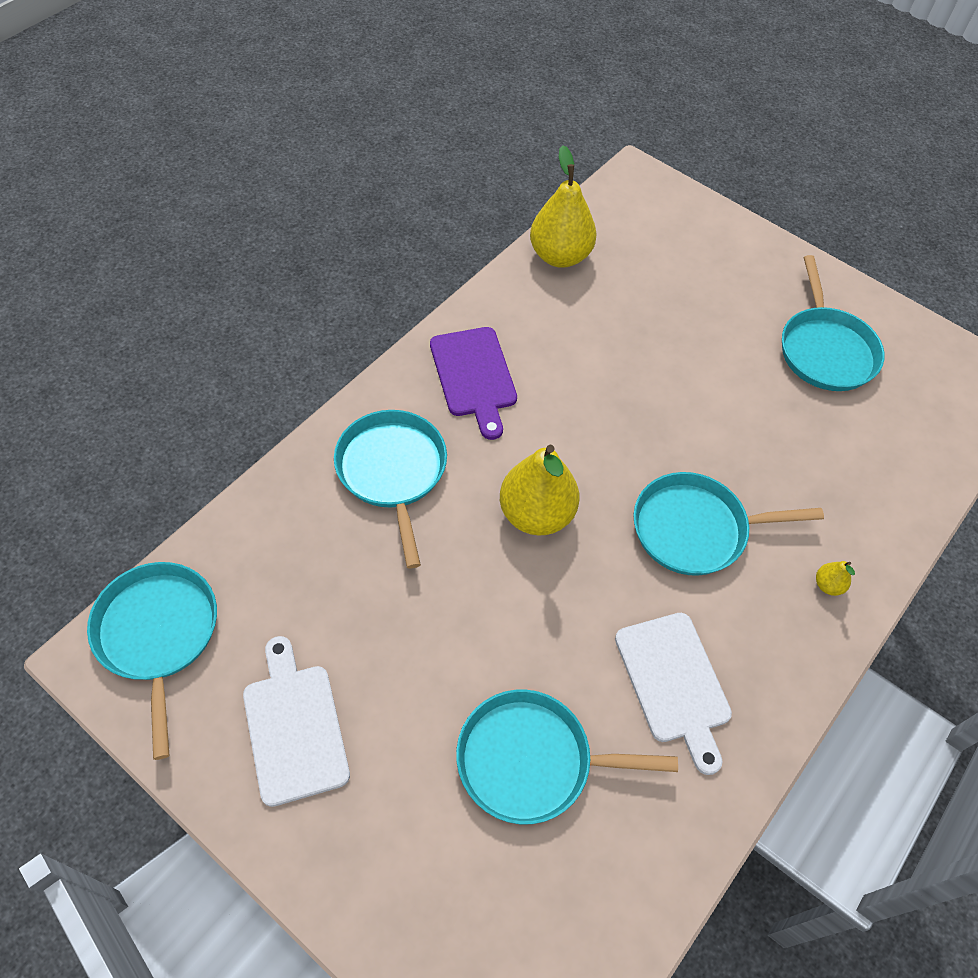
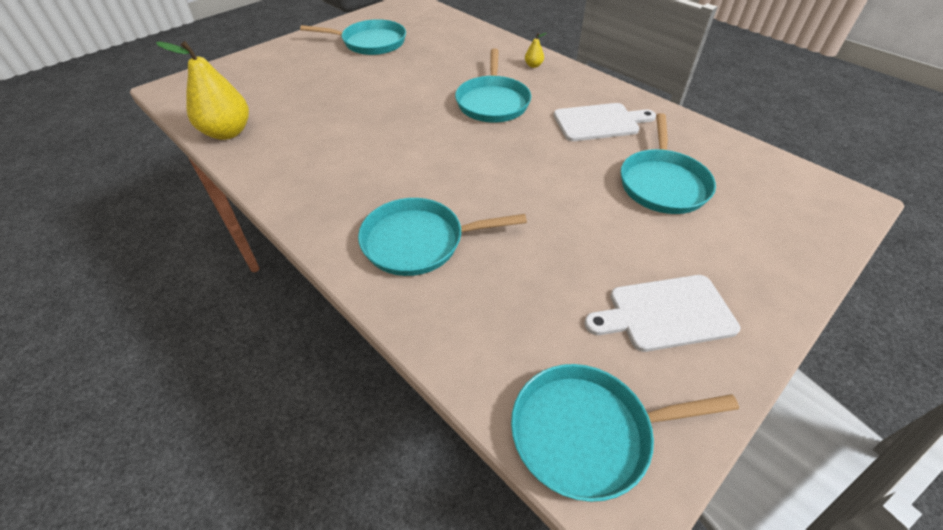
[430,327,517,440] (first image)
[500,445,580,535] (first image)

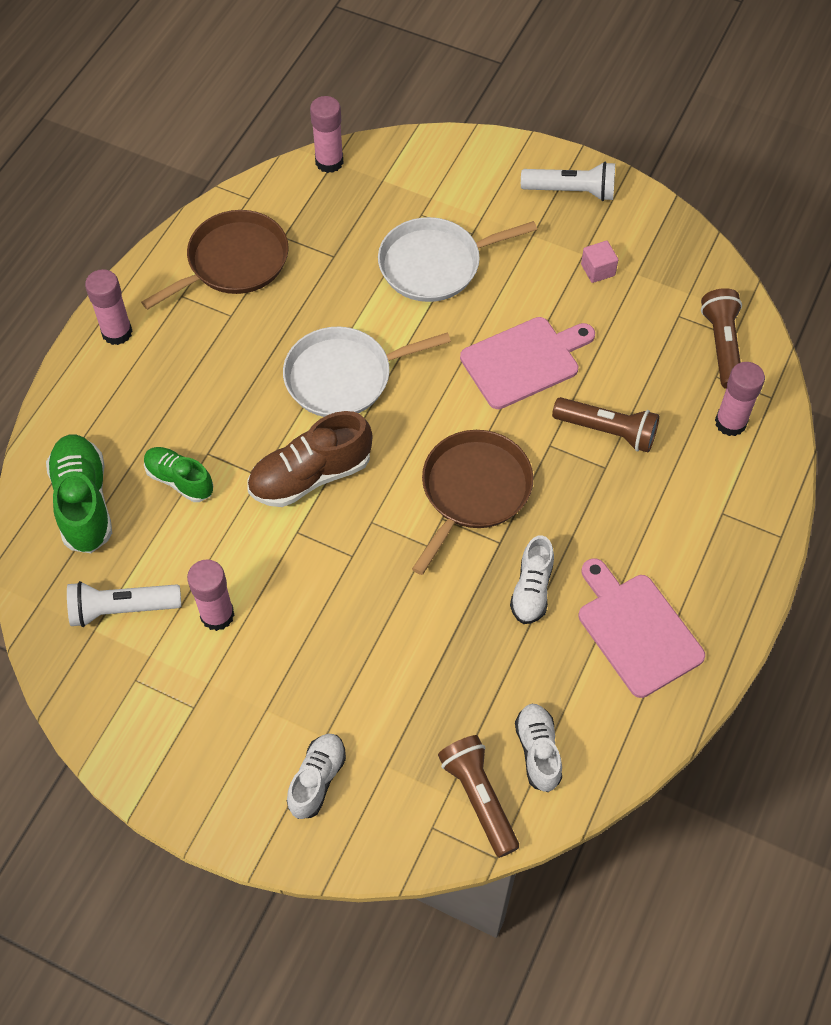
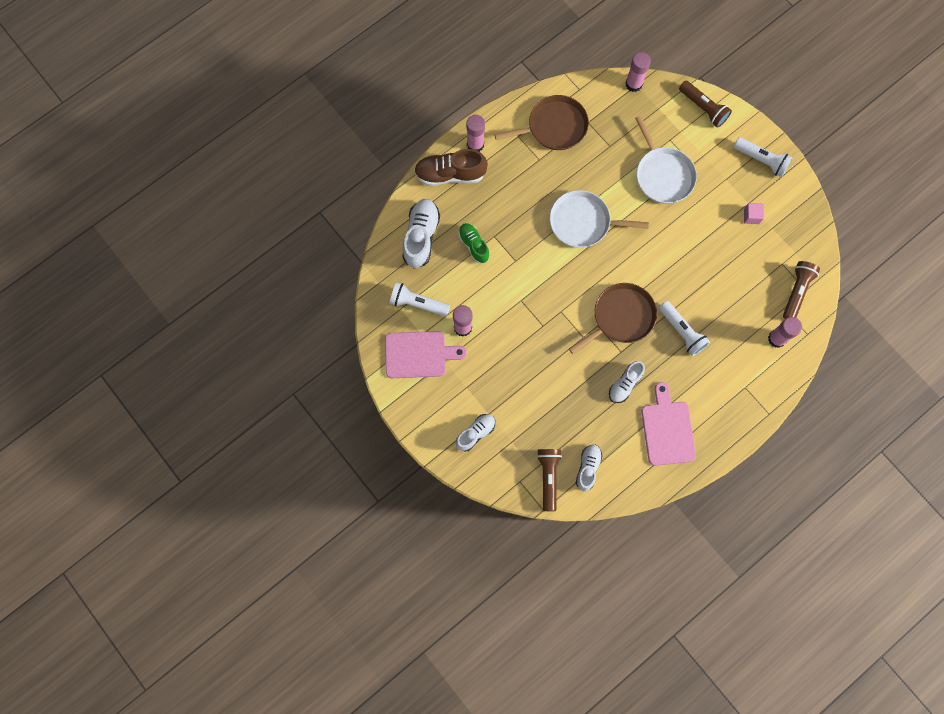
[659,301,710,356]
[414,149,488,186]
[385,331,467,378]
[679,80,732,128]
[402,199,440,268]
[635,116,697,204]

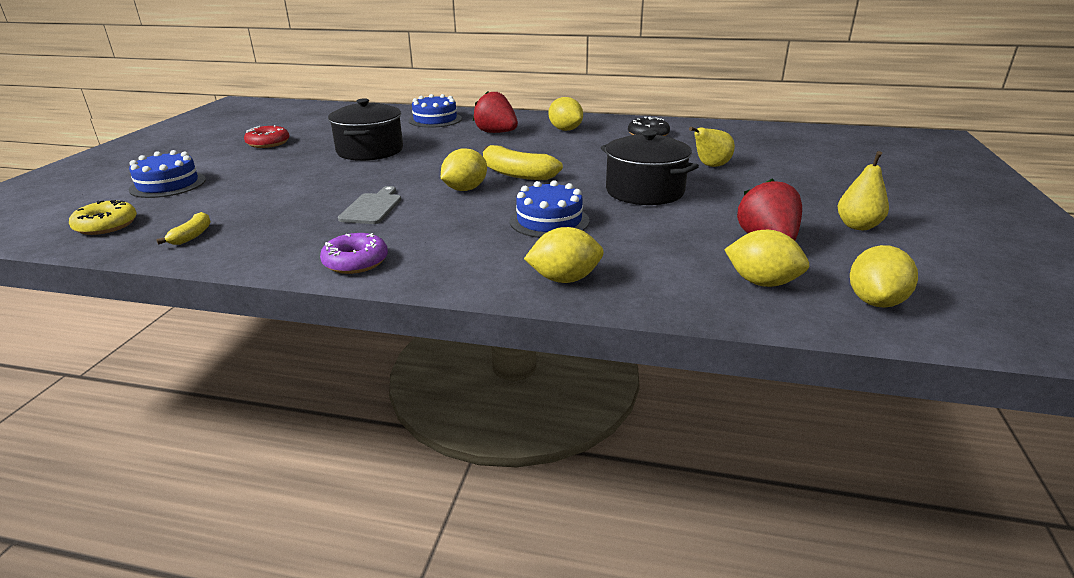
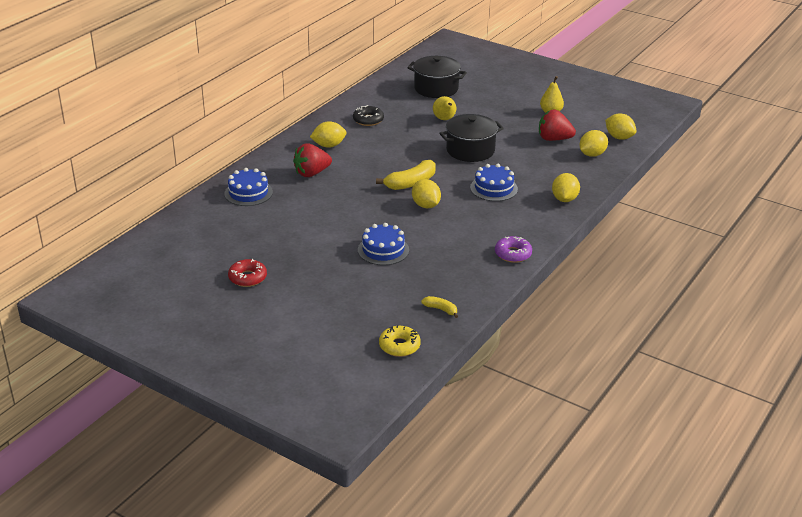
[338,186,401,224] (first image)
[358,223,409,265]
[407,56,467,98]

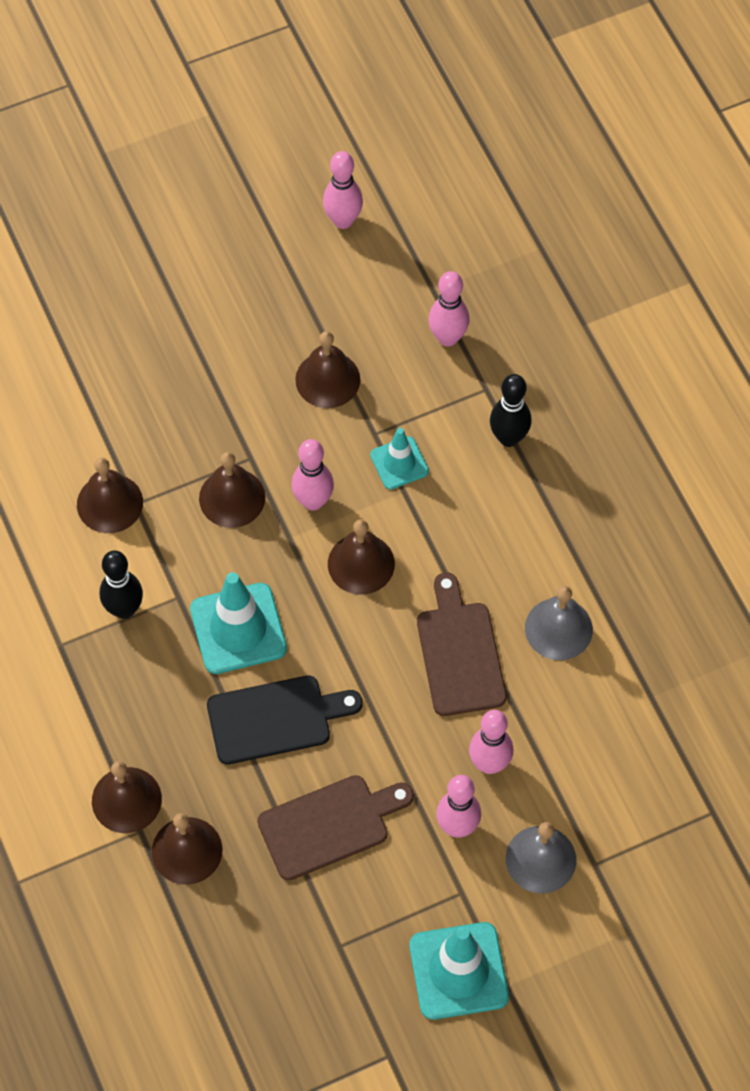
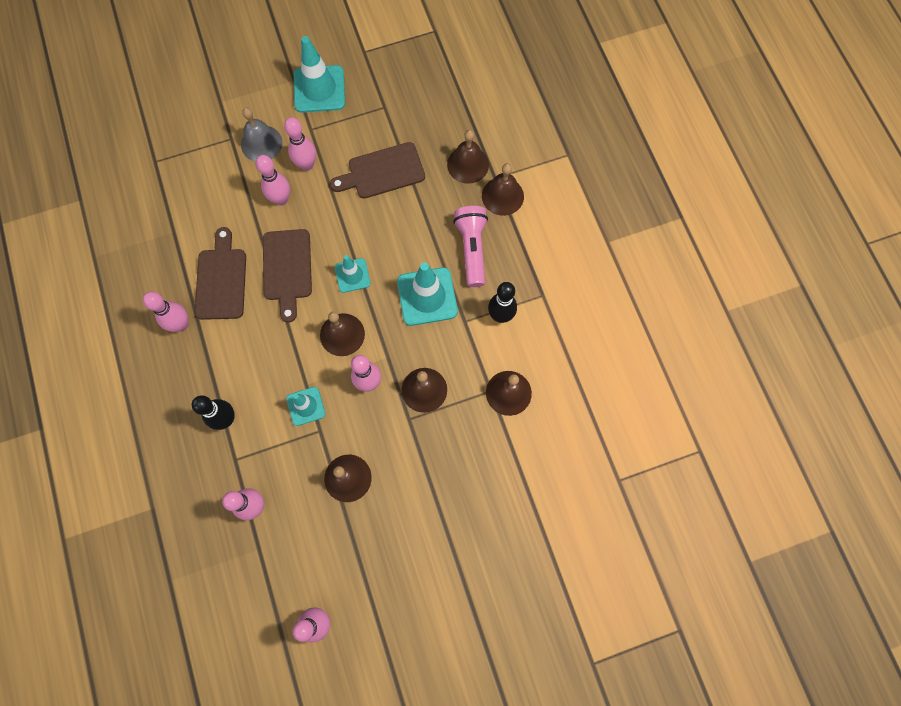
[207,676,363,764] (first image)
[143,292,188,332]
[335,255,371,293]
[453,206,488,287]
[195,227,246,320]

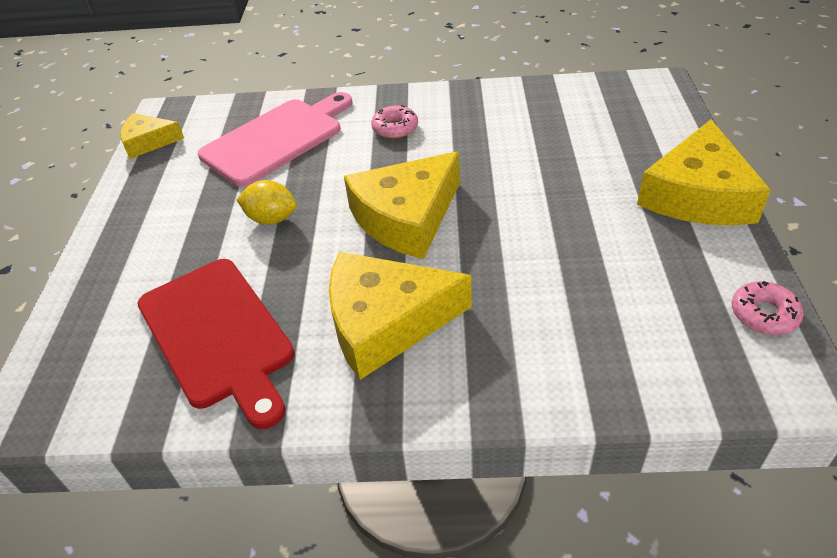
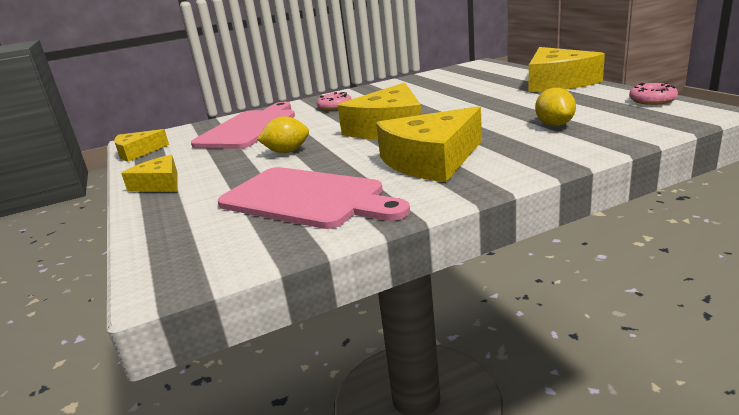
[121,155,177,192]
[535,88,576,126]
[218,167,410,229]

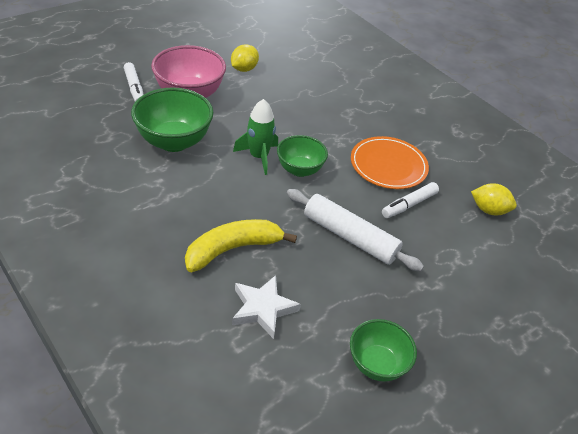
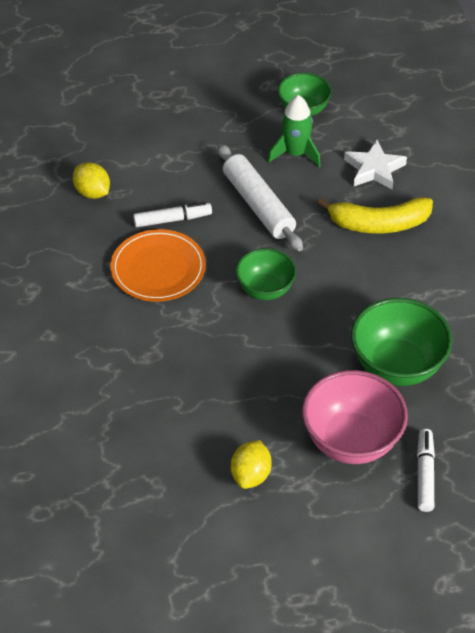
[268,95,321,167]
[231,440,272,489]

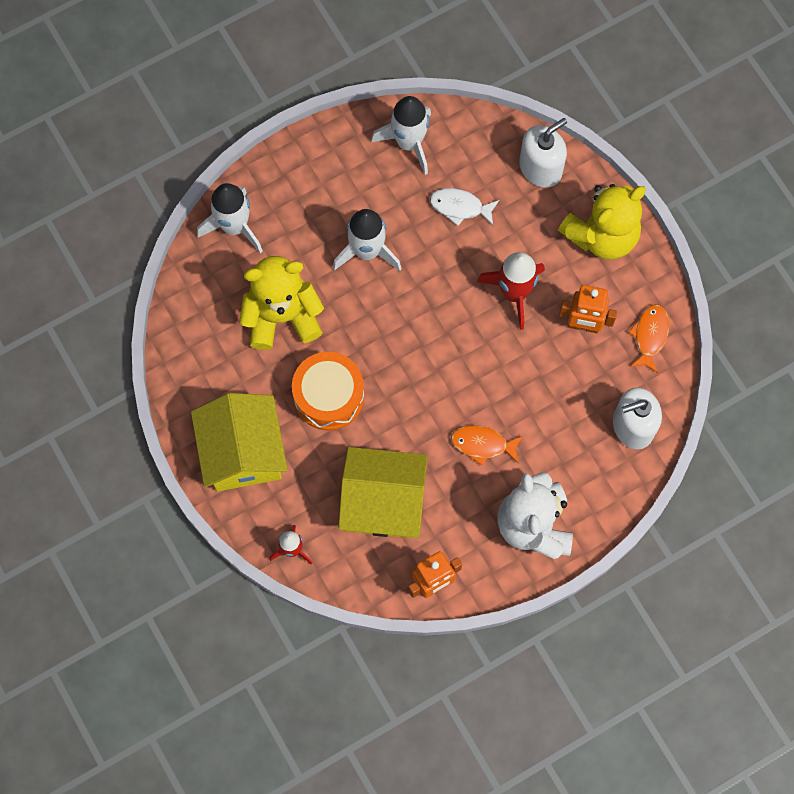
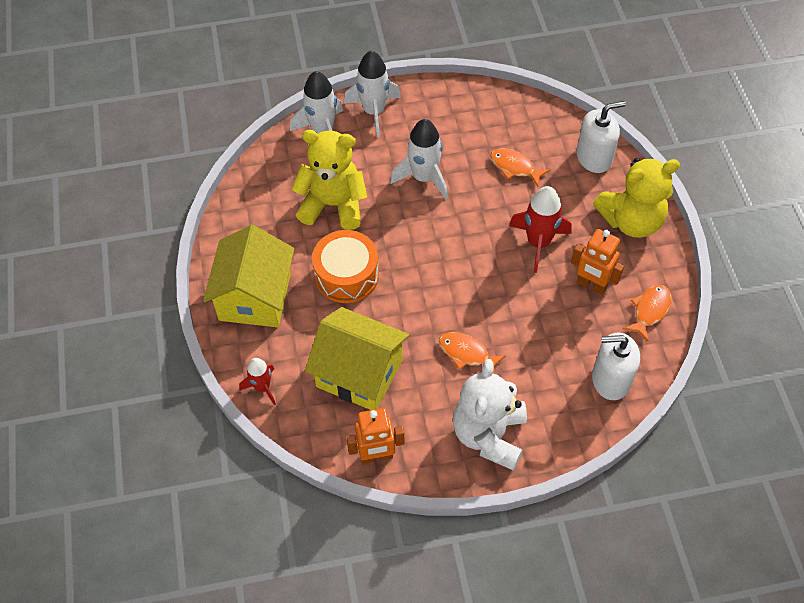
[344,51,401,137]
[490,148,550,187]

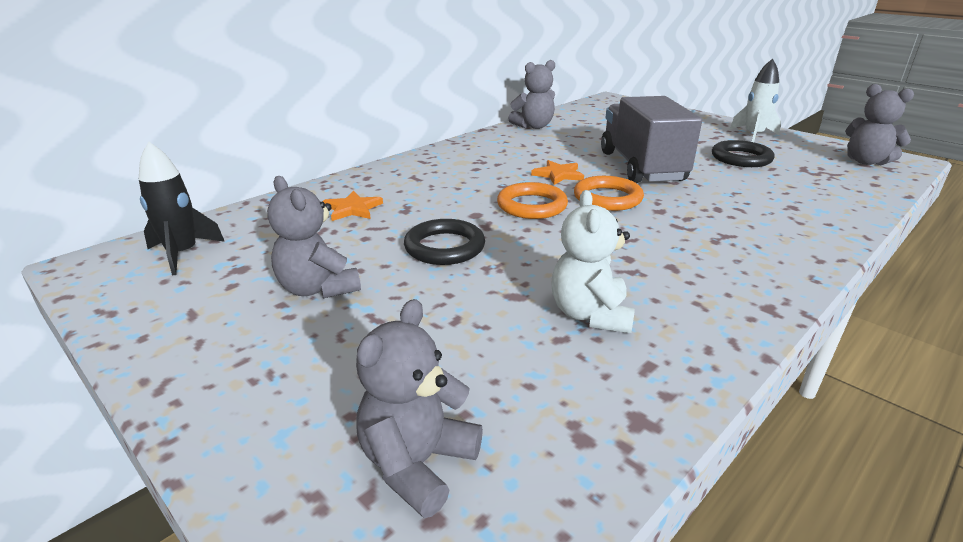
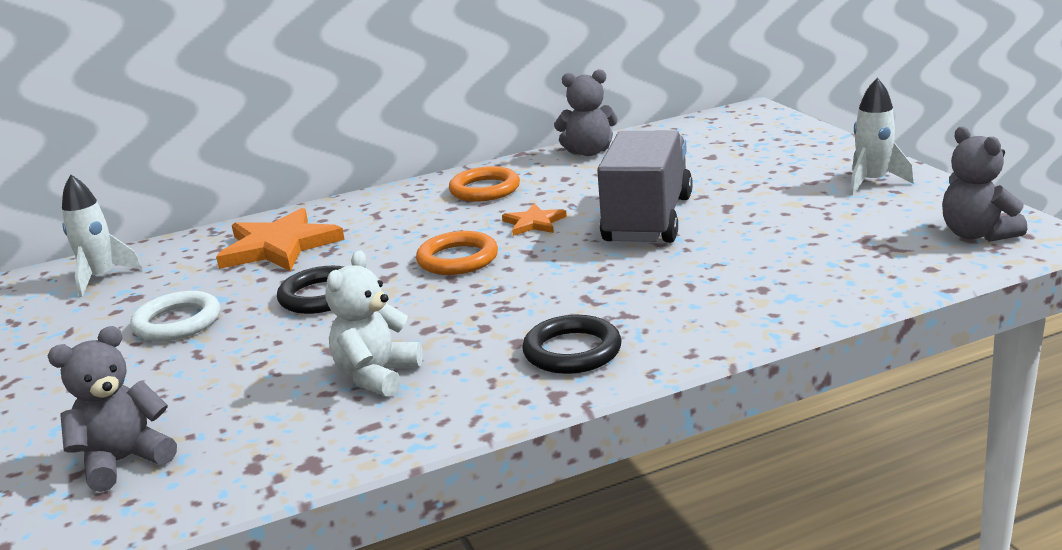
[449,166,520,202]
[522,315,622,374]
[130,291,220,342]
[62,174,143,297]
[216,208,345,271]

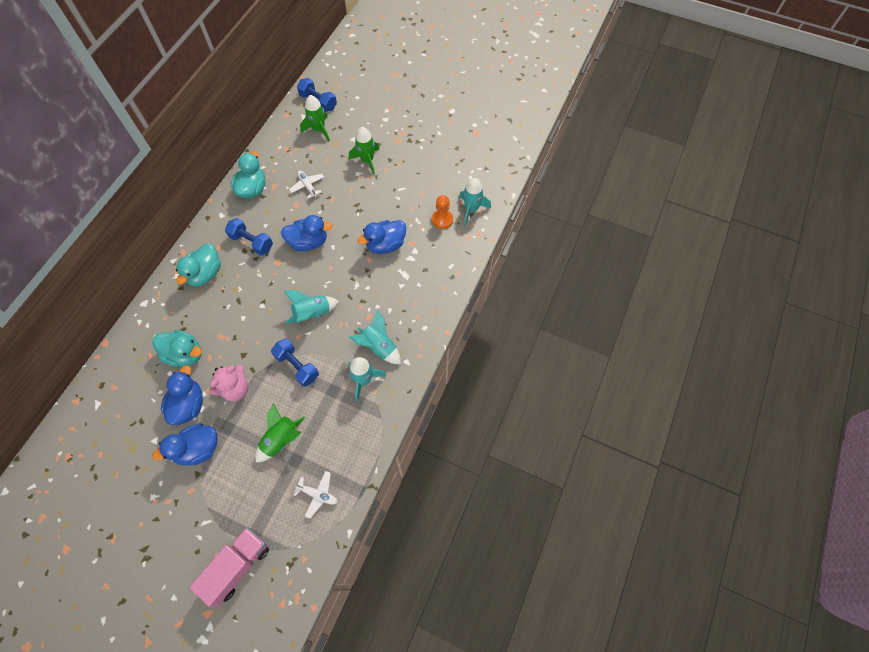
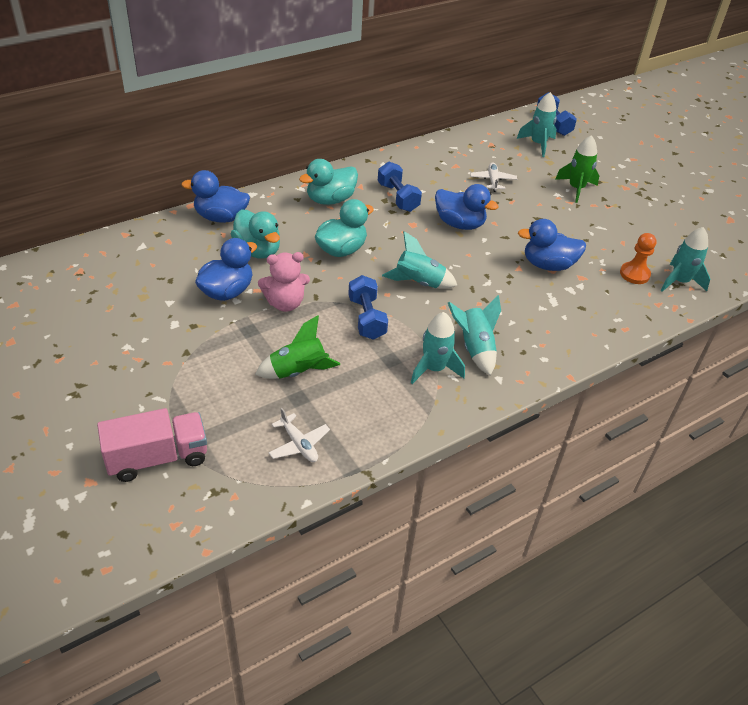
[181,170,250,223]
[315,199,374,257]
[517,92,557,157]

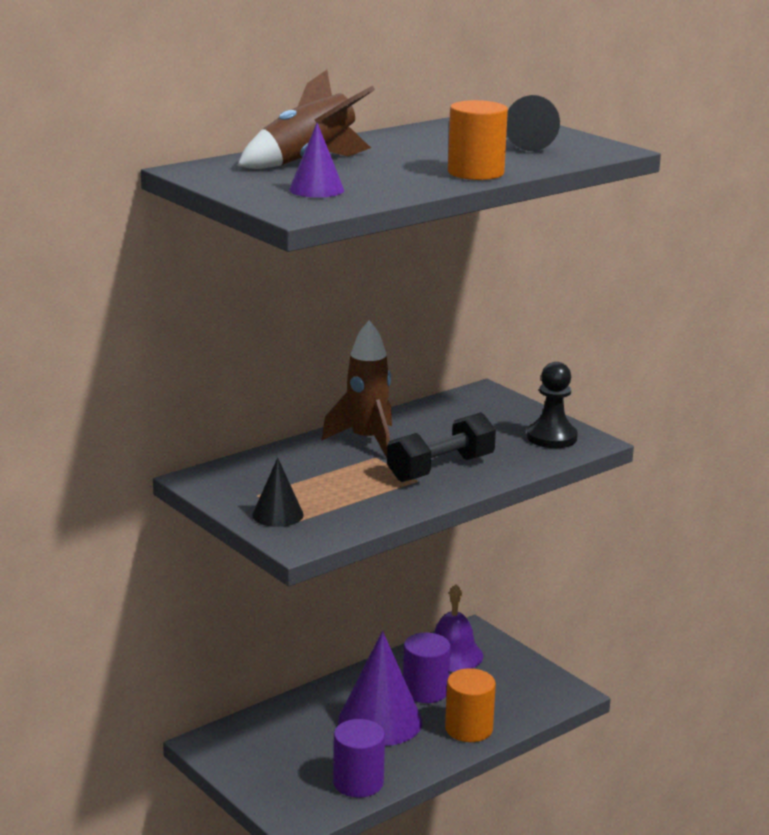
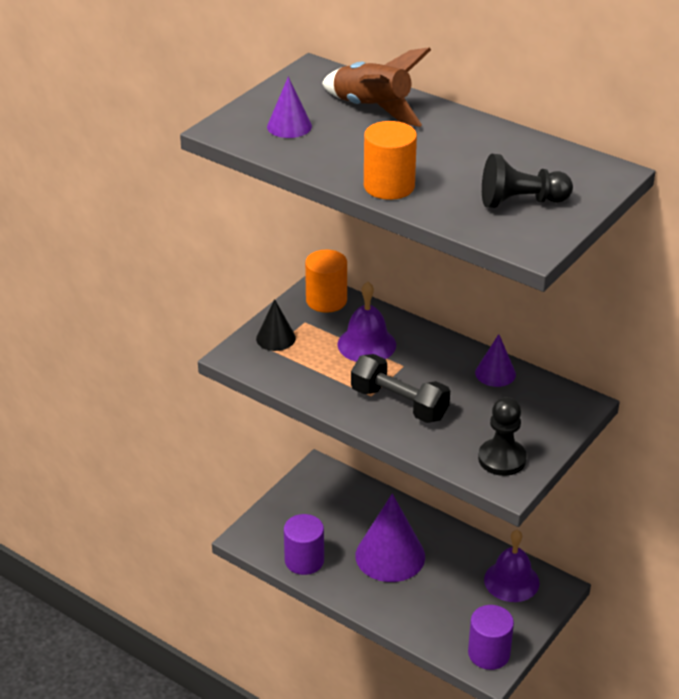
[321,320,392,458] (first image)
[337,282,396,362]
[475,334,516,387]
[468,605,514,670]
[305,249,347,313]

